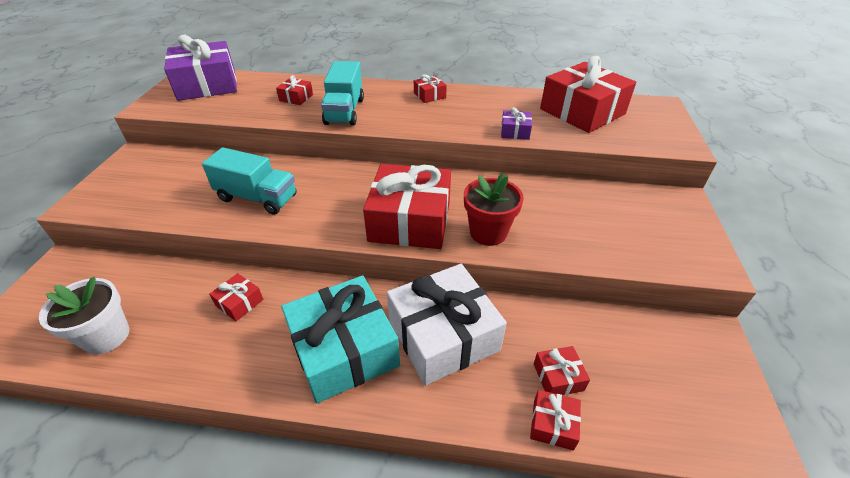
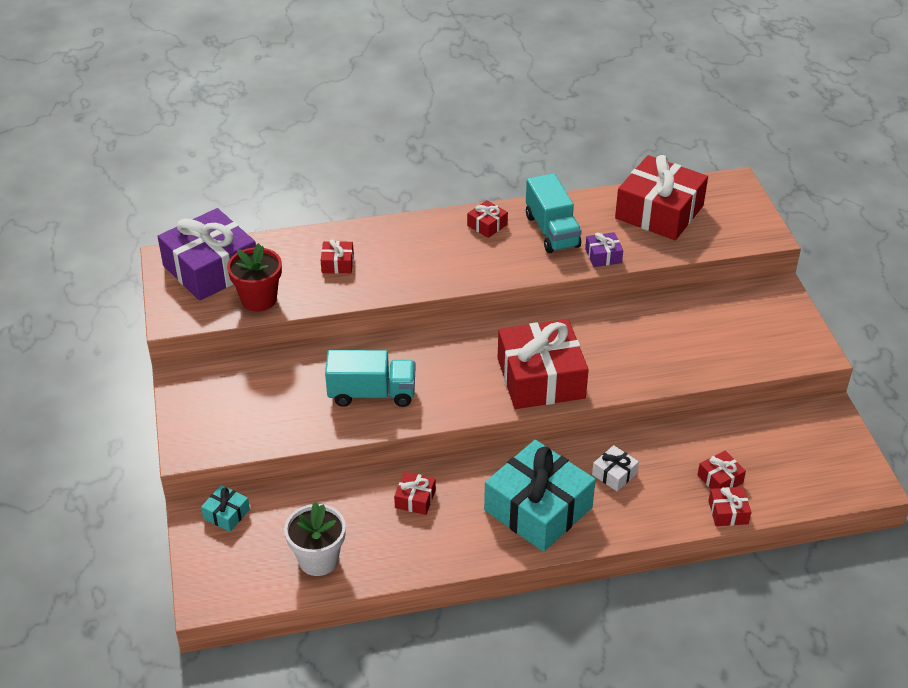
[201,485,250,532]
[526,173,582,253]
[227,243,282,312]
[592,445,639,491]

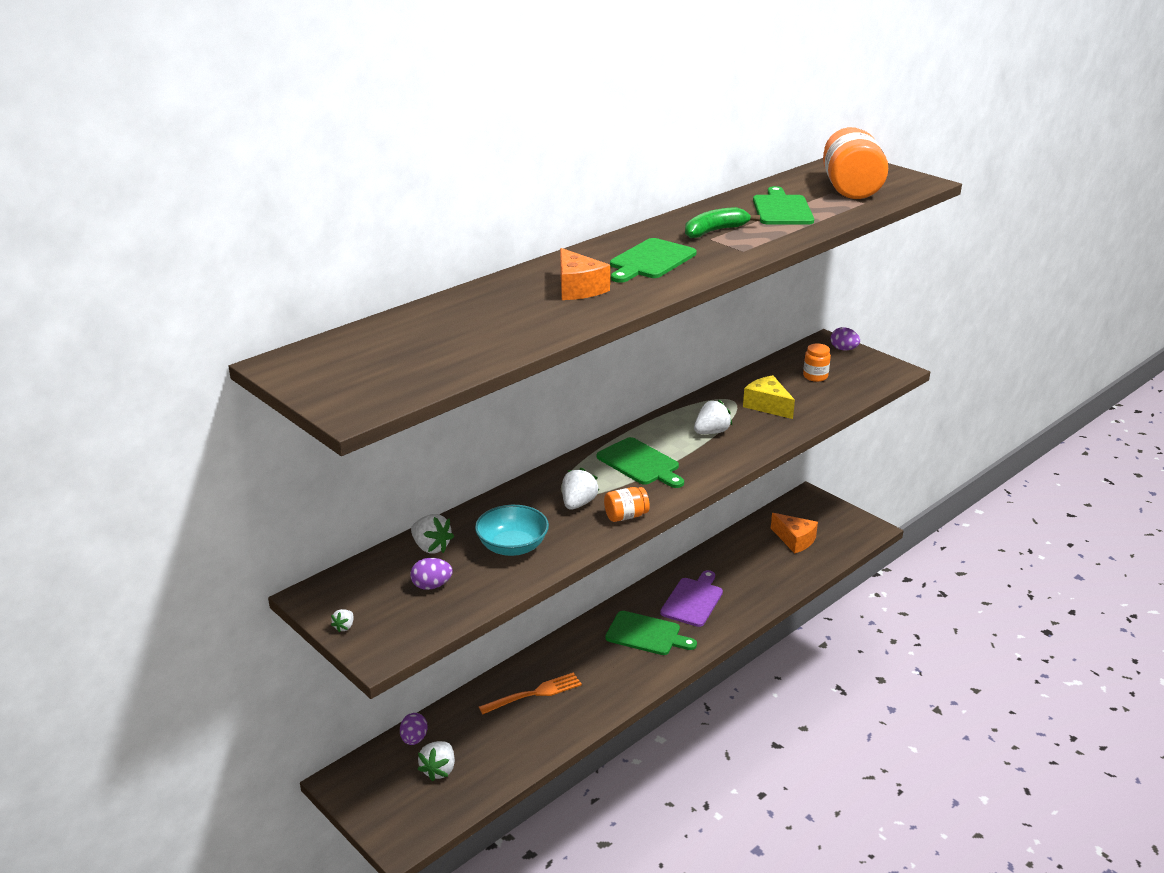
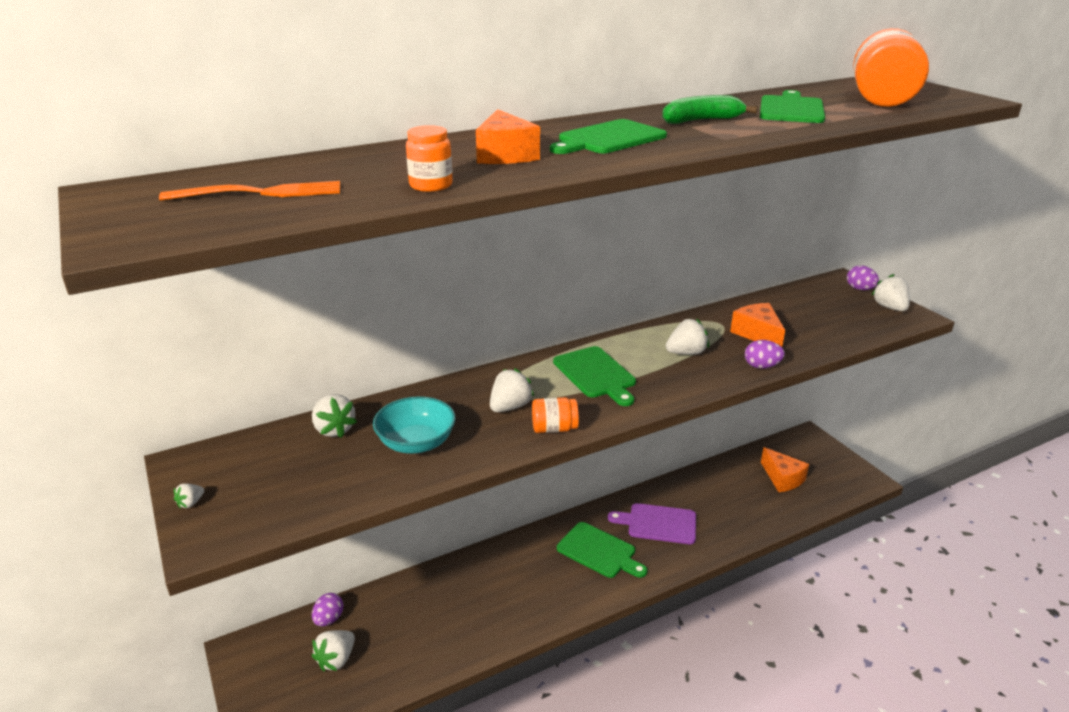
[872,274,910,311]
[745,340,785,369]
[159,181,340,201]
[406,125,453,192]
[730,303,785,347]
[608,503,696,544]

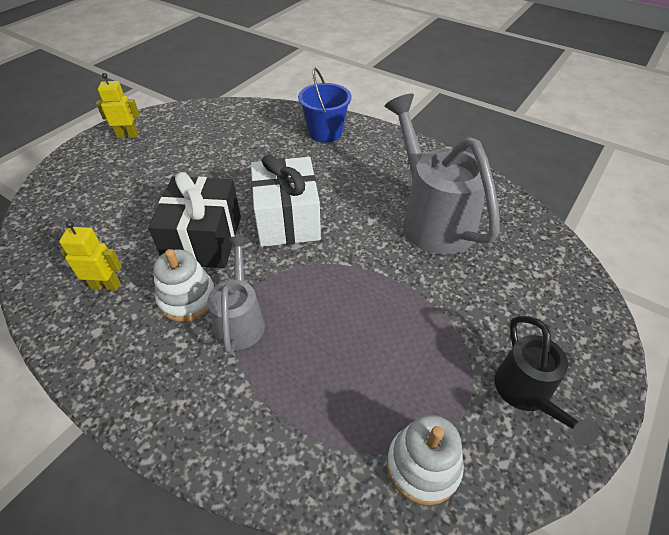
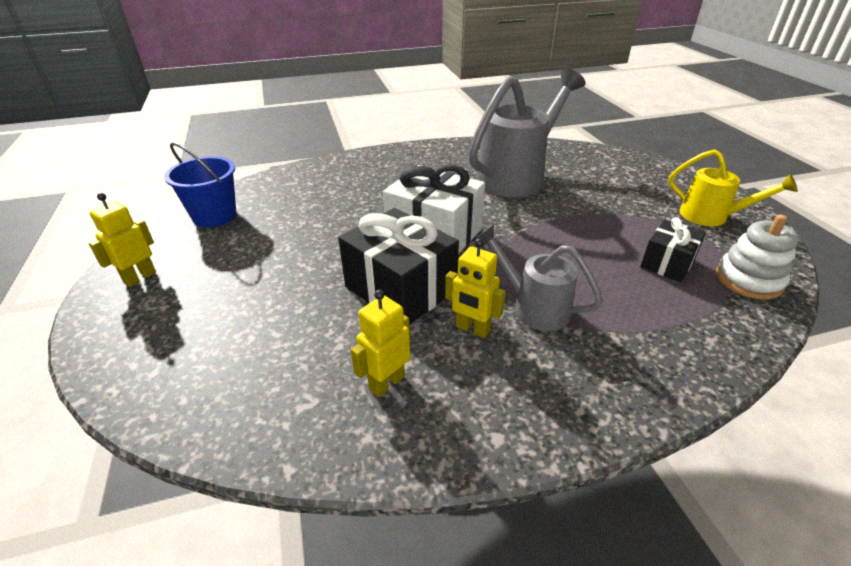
[640,217,706,282]
[164,142,236,227]
[445,238,506,338]
[668,149,798,226]
[468,69,586,197]

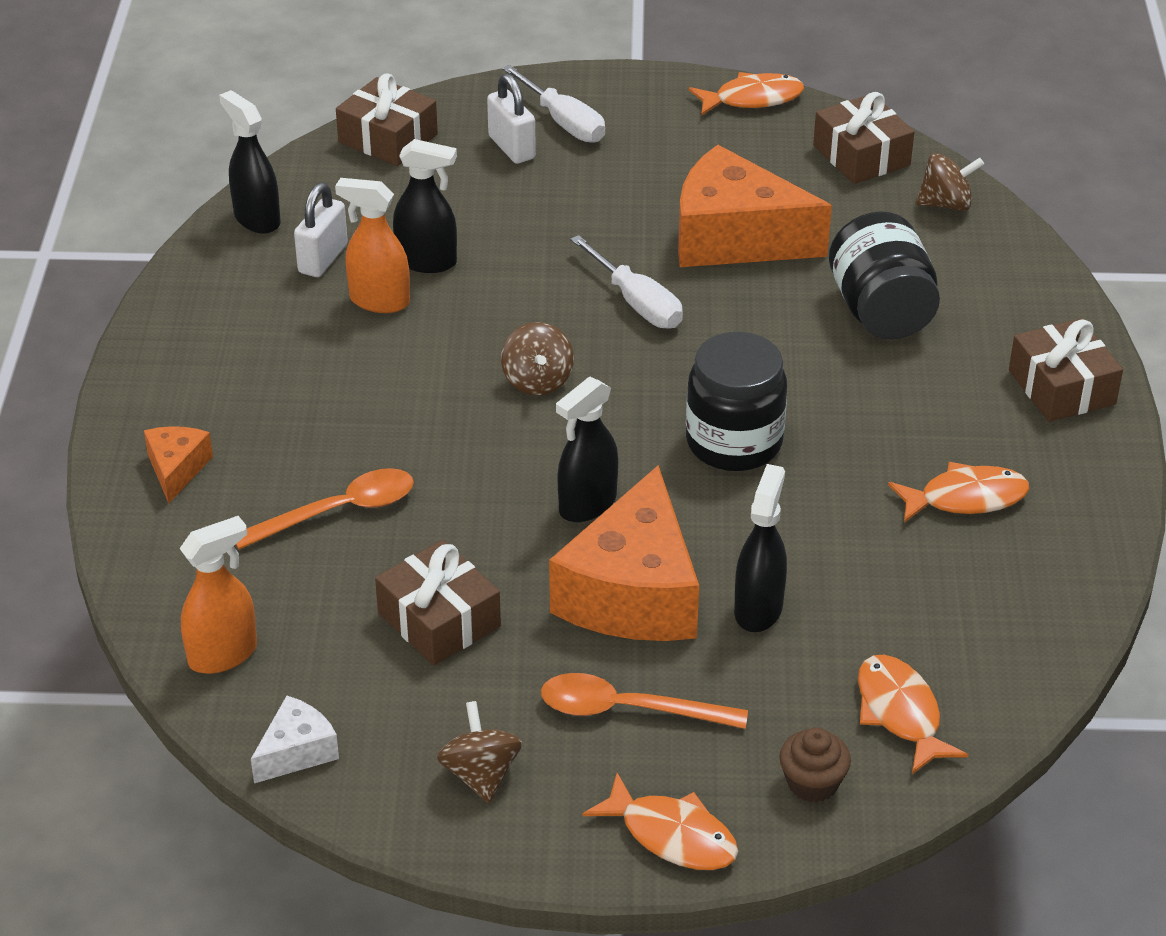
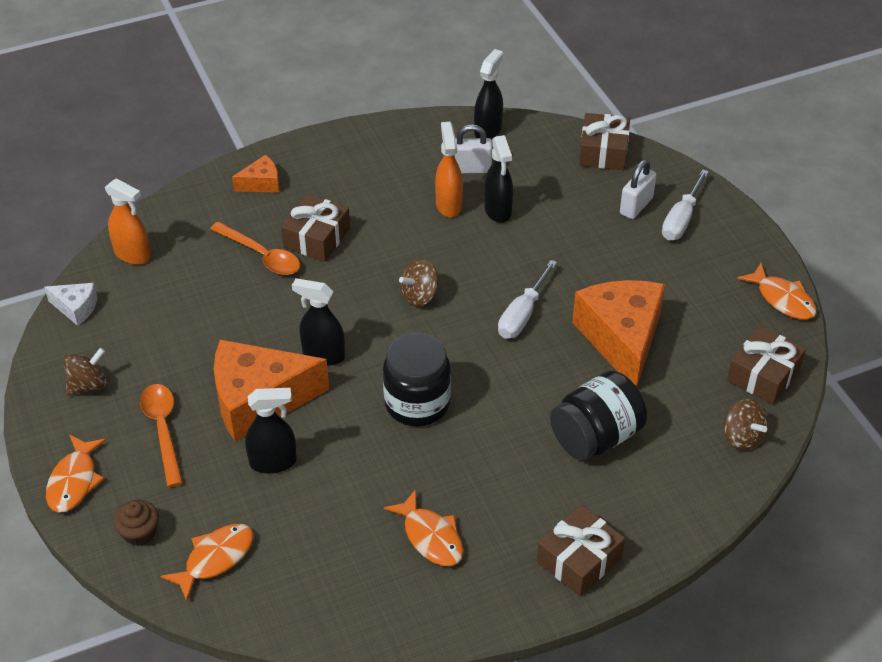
[281,194,350,262]

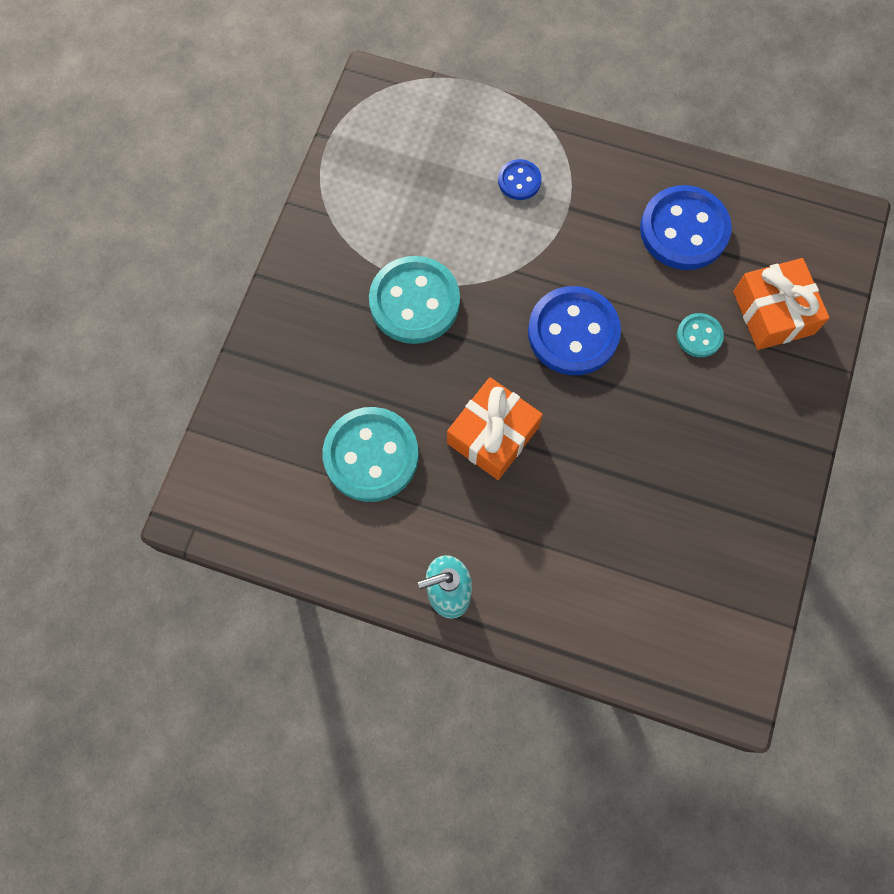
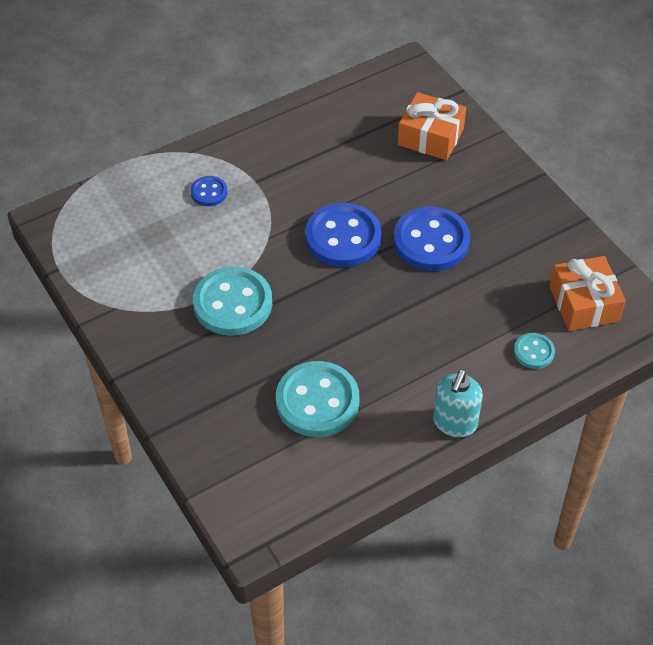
[549,256,626,331]
[393,206,470,271]
[514,333,555,369]

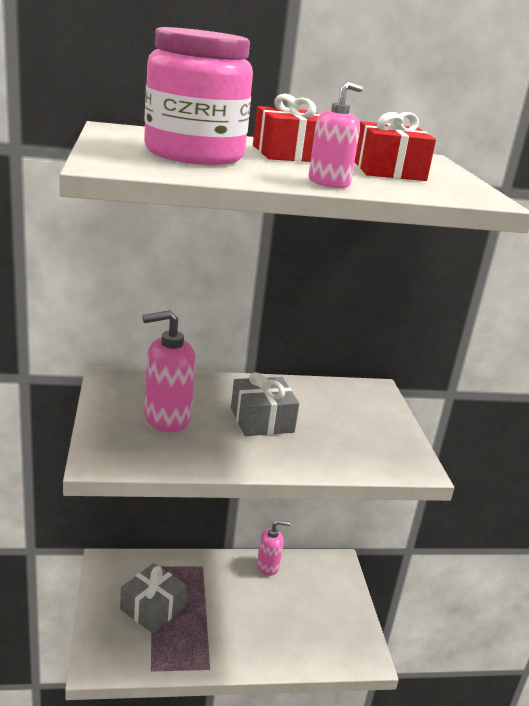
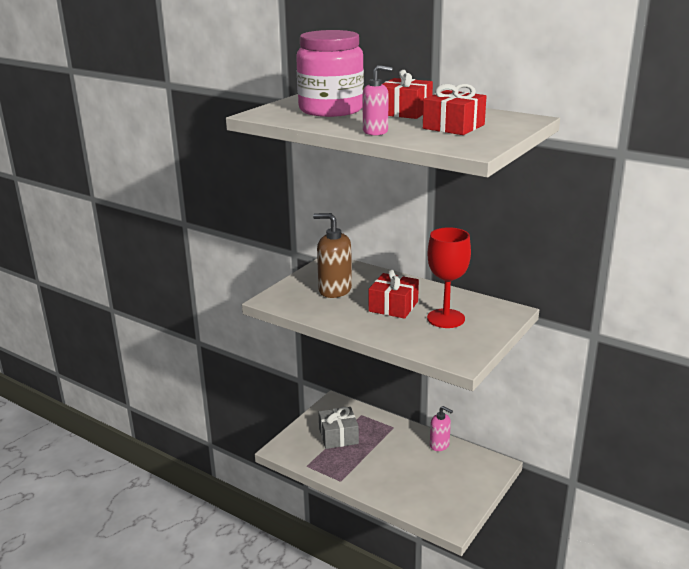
[427,227,471,328]
[313,213,352,298]
[368,270,419,319]

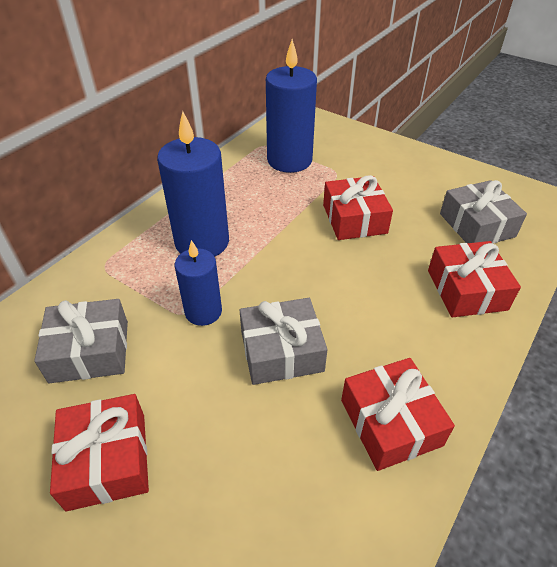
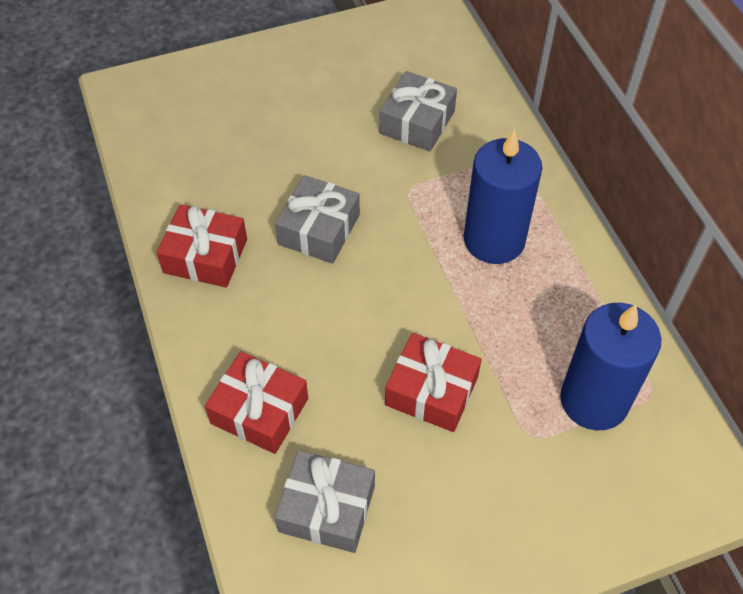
[50,394,149,511] (first image)
[175,240,222,326] (first image)

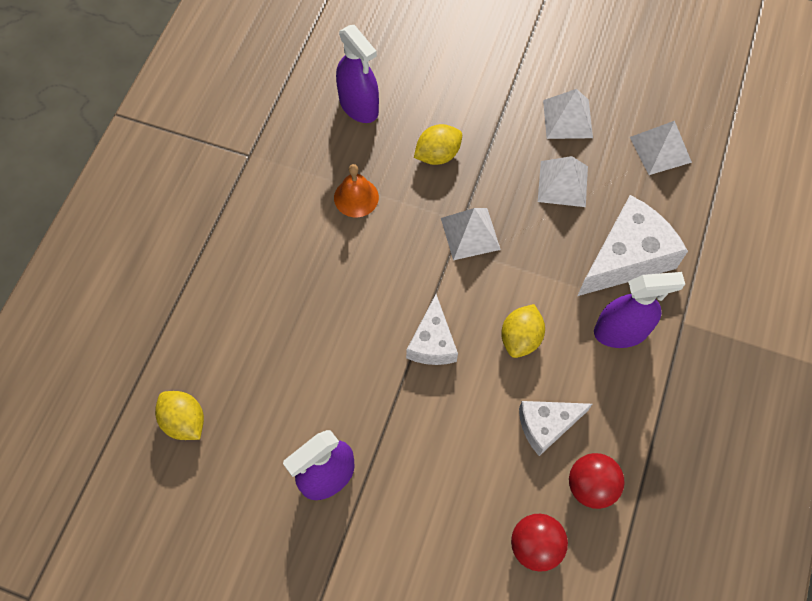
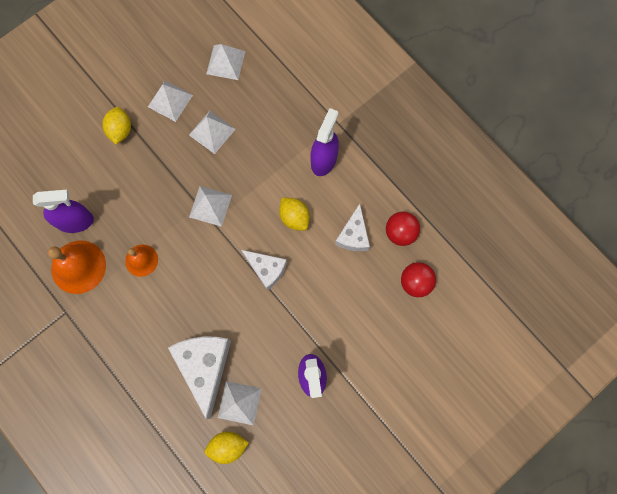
[48,240,106,294]
[218,381,262,426]
[102,107,131,144]
[168,337,231,419]

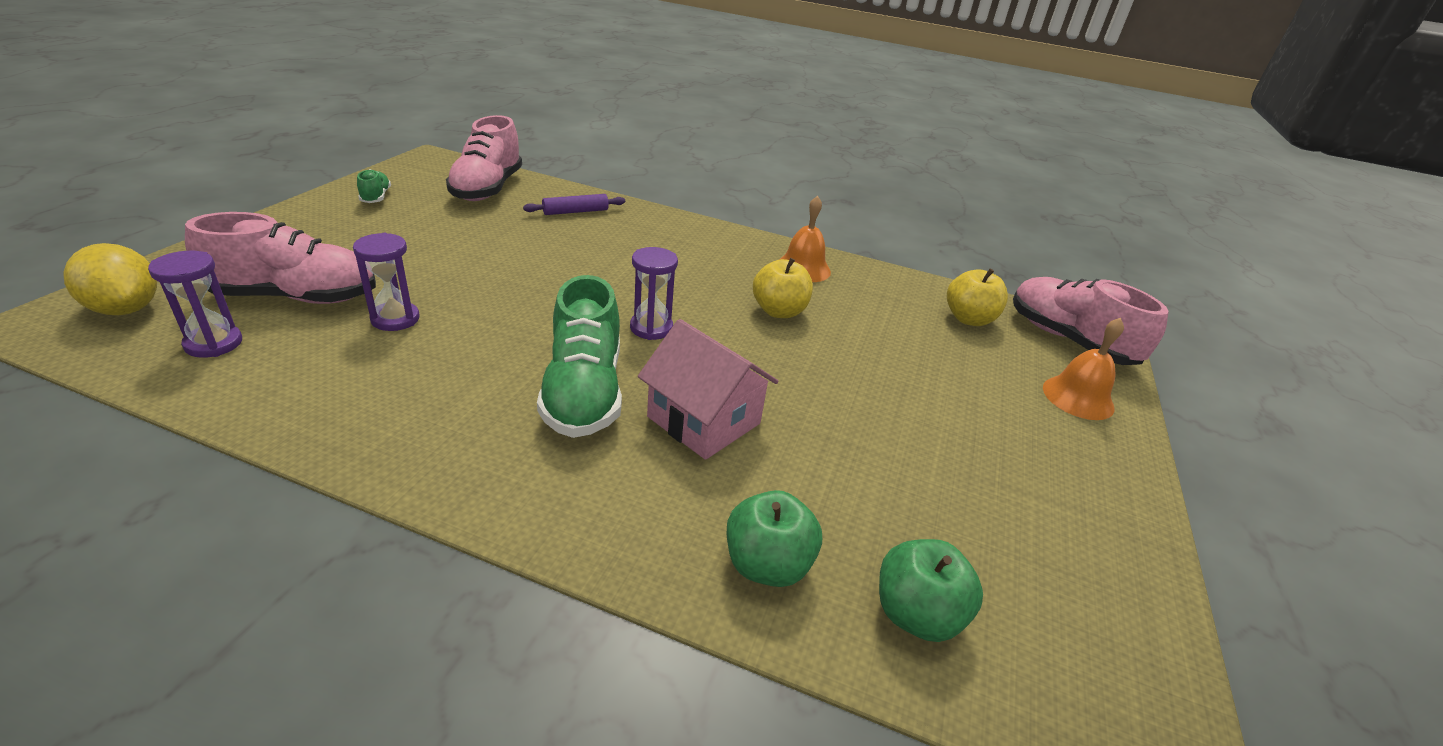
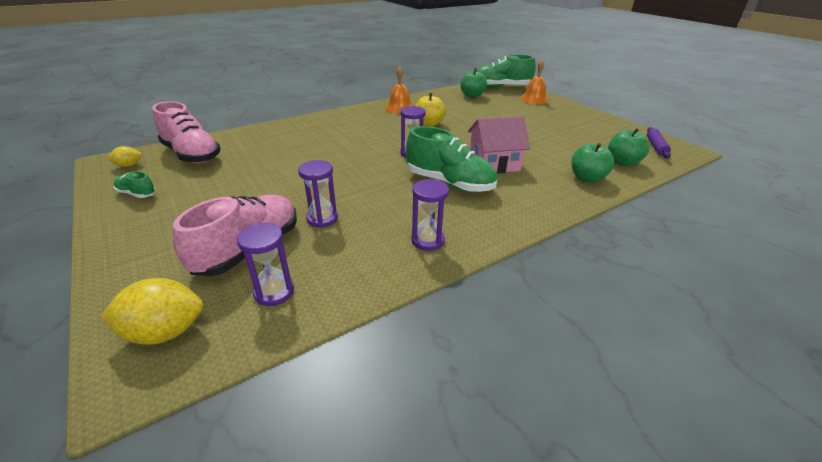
[108,146,142,167]
[411,179,449,251]
[647,127,671,158]
[461,69,487,98]
[476,55,536,88]

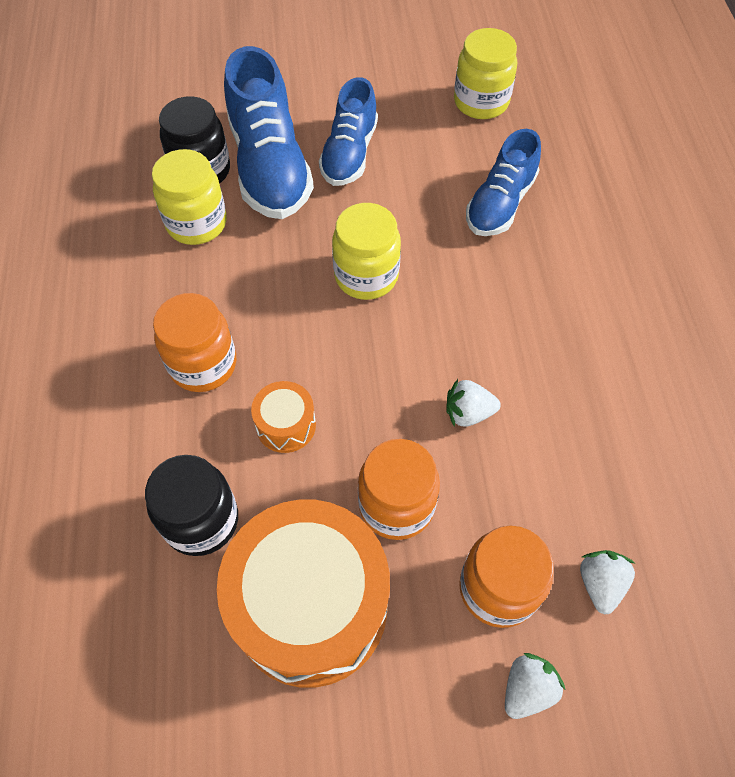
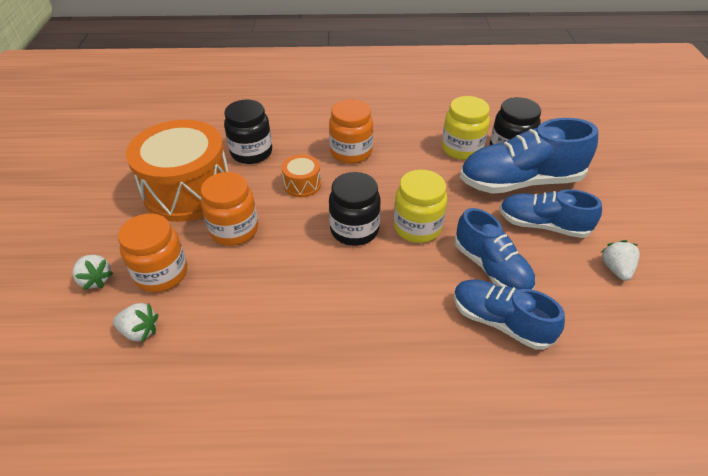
[454,28,517,119] (first image)
[329,172,381,246]
[454,208,535,290]
[600,240,640,281]

